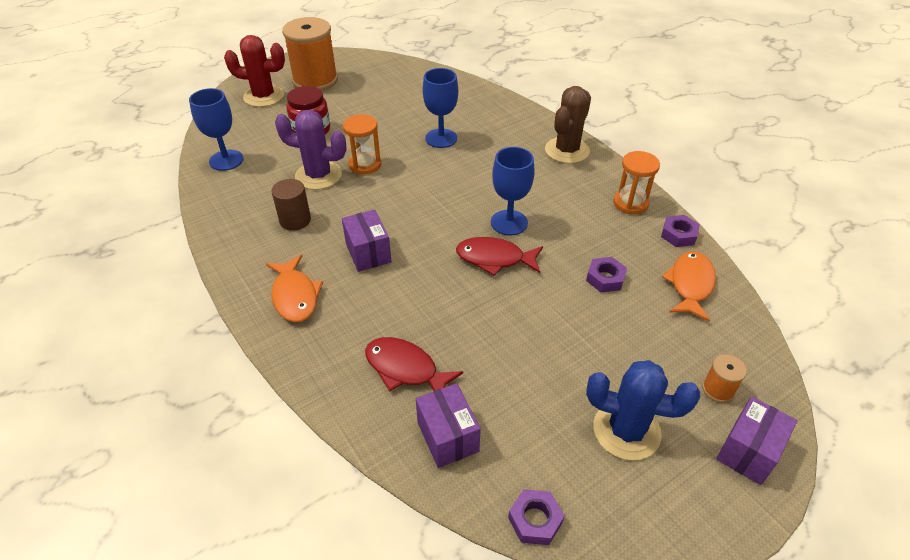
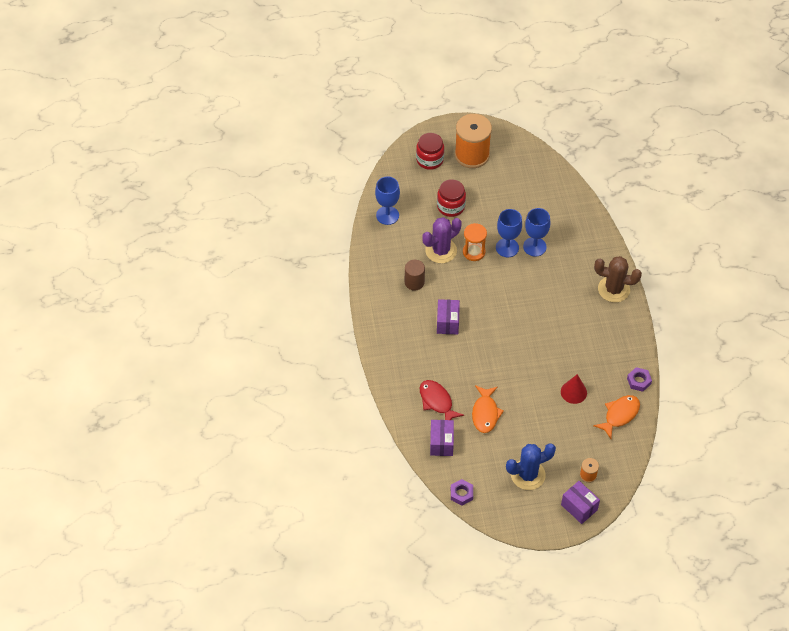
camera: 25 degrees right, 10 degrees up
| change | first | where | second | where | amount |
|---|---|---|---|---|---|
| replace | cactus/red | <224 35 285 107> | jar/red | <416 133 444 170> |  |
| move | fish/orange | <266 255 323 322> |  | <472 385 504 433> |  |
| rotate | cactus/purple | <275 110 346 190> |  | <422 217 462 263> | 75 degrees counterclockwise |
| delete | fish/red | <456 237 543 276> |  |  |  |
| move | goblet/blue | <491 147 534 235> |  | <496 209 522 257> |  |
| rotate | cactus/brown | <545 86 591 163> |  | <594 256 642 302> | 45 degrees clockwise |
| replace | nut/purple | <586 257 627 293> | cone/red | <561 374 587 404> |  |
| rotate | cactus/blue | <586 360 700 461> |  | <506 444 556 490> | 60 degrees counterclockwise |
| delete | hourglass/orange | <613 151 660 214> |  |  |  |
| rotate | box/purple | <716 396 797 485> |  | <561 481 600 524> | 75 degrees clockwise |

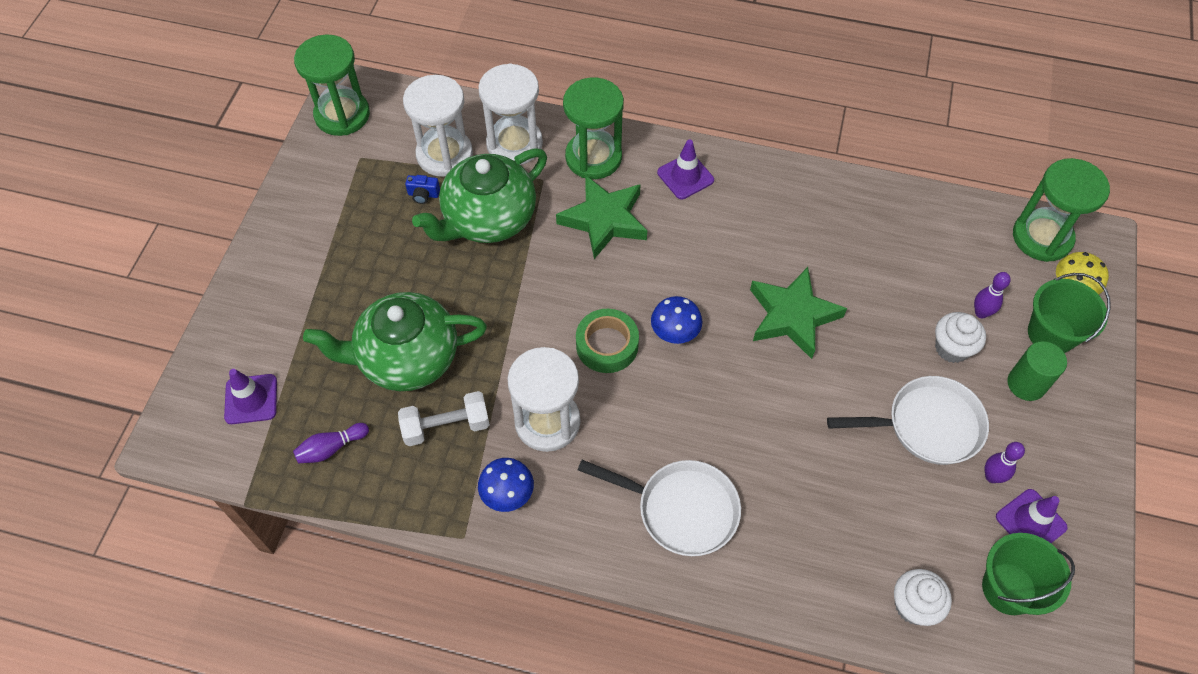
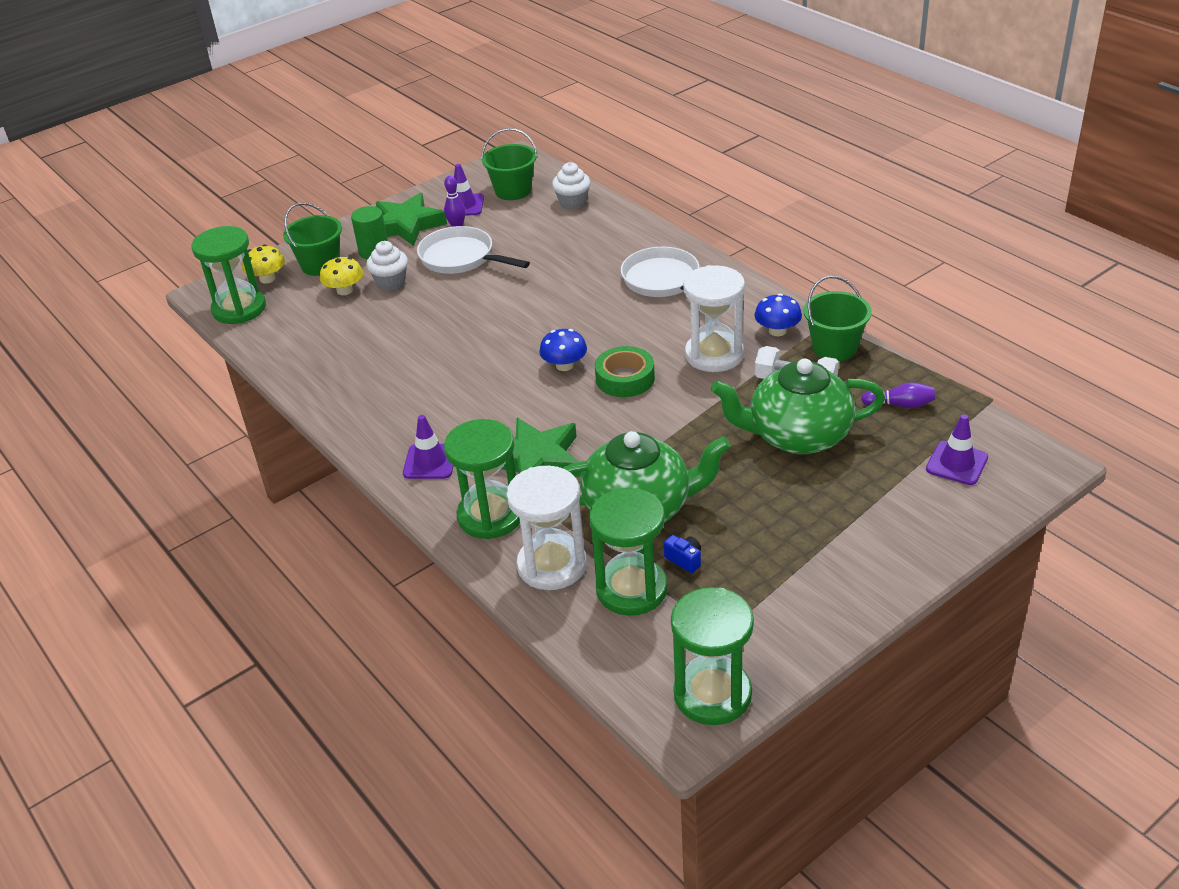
camera: 140 degrees left, 20 degrees down
| change | first | where | second | where | amount |
|---|---|---|---|---|---|
| rotate | teapot/green | <303 292 487 391> |  | <711 358 885 454> | 150 degrees clockwise |
| recolor | hourglass/white | <403 75 473 177> | hourglass/green | <589 488 668 616> |  |
| move | star/green | <750 267 847 359> |  | <376 193 447 246> |  |
| replace | bowling pin/purple | <974 272 1011 318> | mushroom/yellow | <320 257 363 295> |  |
| insert |  |  | bucket/green | <804 276 872 361> |  |

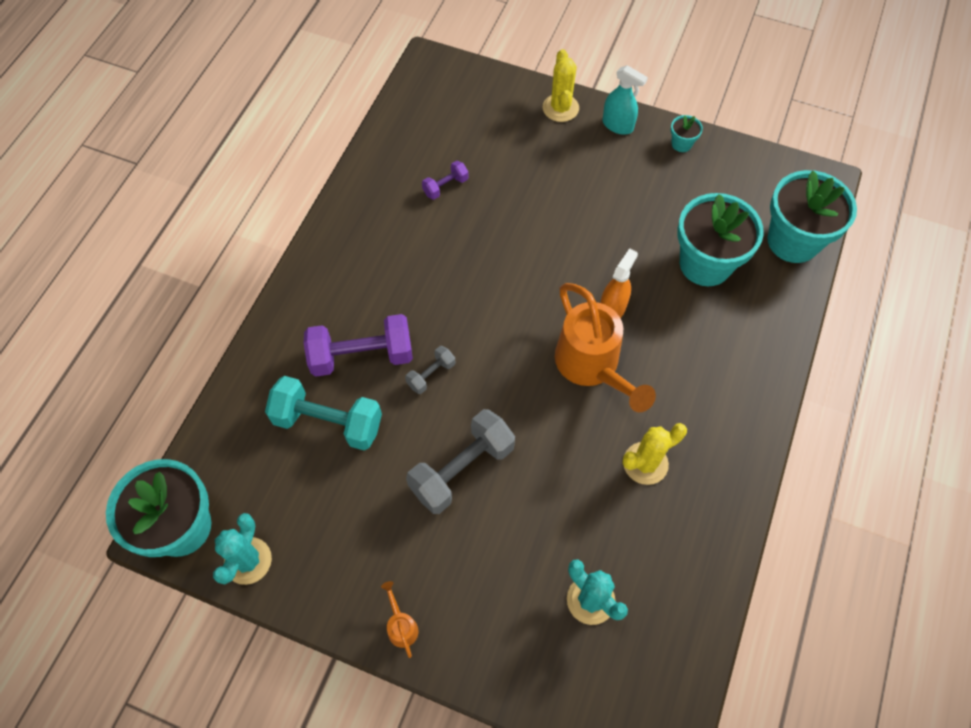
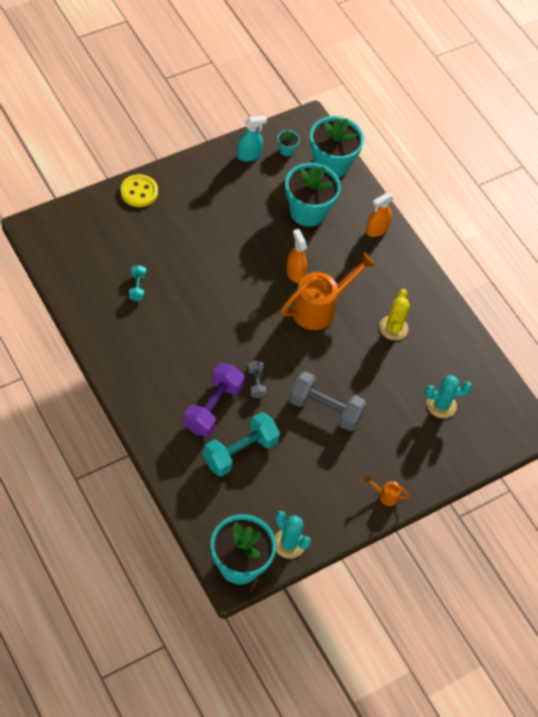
camera: 60 degrees left, 5 degrees down
| change | first | where | second | where | amount |
|---|---|---|---|---|---|
| rotate | dumbbell/grey | <406 409 515 514> |  | <289 371 366 431> | 60 degrees counterclockwise |
| recolor | dumbbell/purple | <422 161 468 200> | dumbbell/turquoise | <129 265 146 301> |  |
| replace | cactus/yellow | <543 49 579 122> | button/yellow | <121 174 158 207> |  |
| rotate | watering can/orange | <555 283 656 412> |  | <281 252 376 330> | 45 degrees counterclockwise |
| move | spray bottle/turquoise | <602 65 648 135> |  | <237 116 267 161> |  |
| move | flower pot/turquoise | <671 115 703 152> |  | <277 130 300 156> |  |
| insert |  |  | spray bottle/orange | <366 193 394 237> |  |

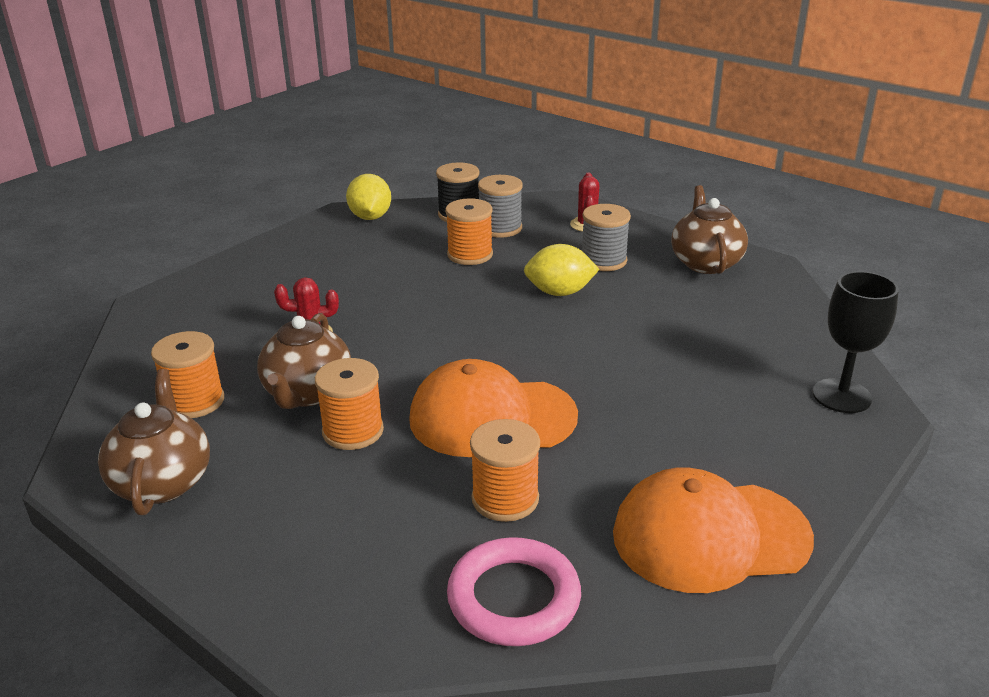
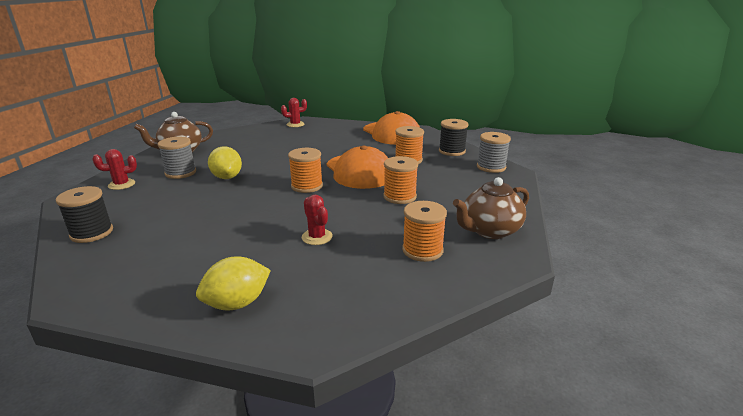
camera: 115 degrees left, 5 degrees down
| change | first | where | second | where | amount |
|---|---|---|---|---|---|
| delete | teapot/brown | <257 313 351 409> |  |  |  |
| move | lemon/yellow | <346 174 391 220> |  | <196 256 271 310> |  |
| move | spool/orange | <445 198 493 265> |  | <288 148 323 193> |  |
| replace | ring/pink | <447 537 581 646> | spool/black | <439 119 468 156> |  |
| move | spool/grey | <478 175 523 238> |  | <477 132 511 173> |  |
| replace | goblet/black | <813 271 899 413> | cactus/red | <281 98 307 127> |  |

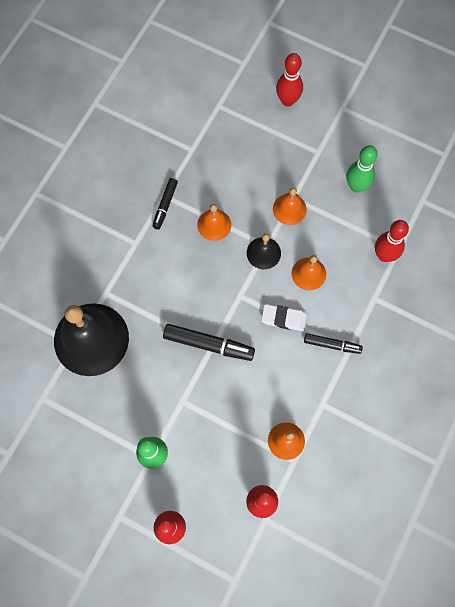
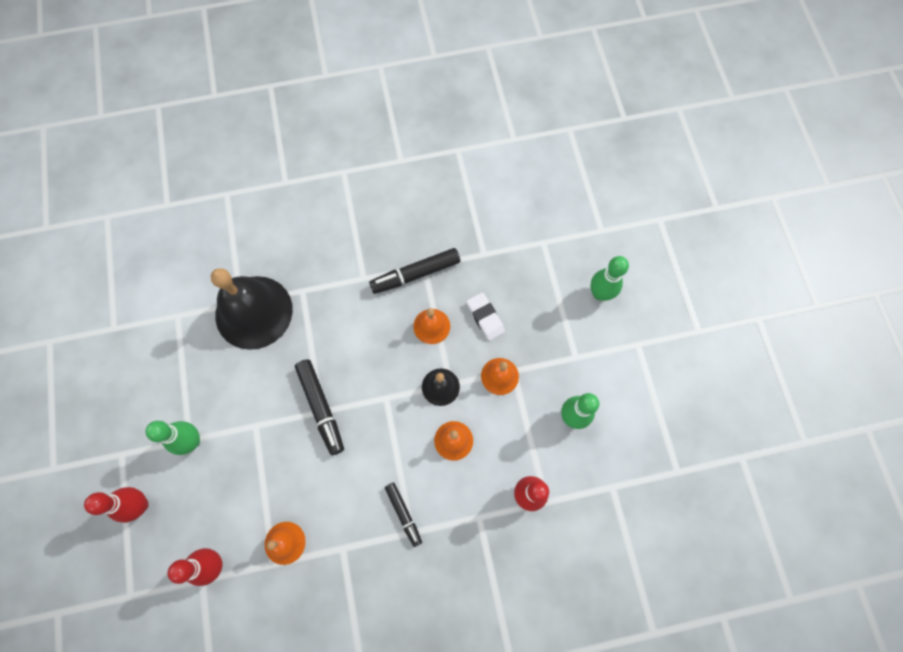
camera: 50 degrees right, 0 degrees up
| change | first | where | second | where | amount |
|---|---|---|---|---|---|
| resize | marker/black | <152 178 178 229> |  | <369 248 460 294> | x1.59 |
| move | eraser/white | <261 304 307 331> |  | <467 293 505 341> |  |
| recolor | bowling pin/red | <276 53 303 107> | bowling pin/green | <590 256 629 301> |  |

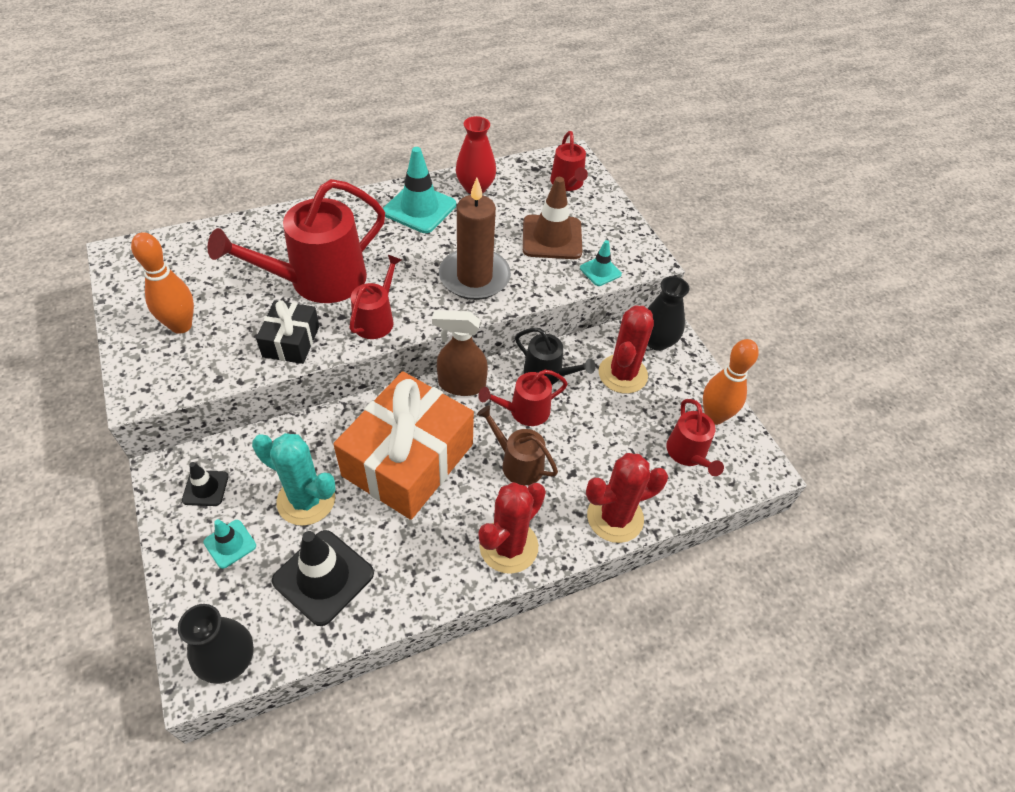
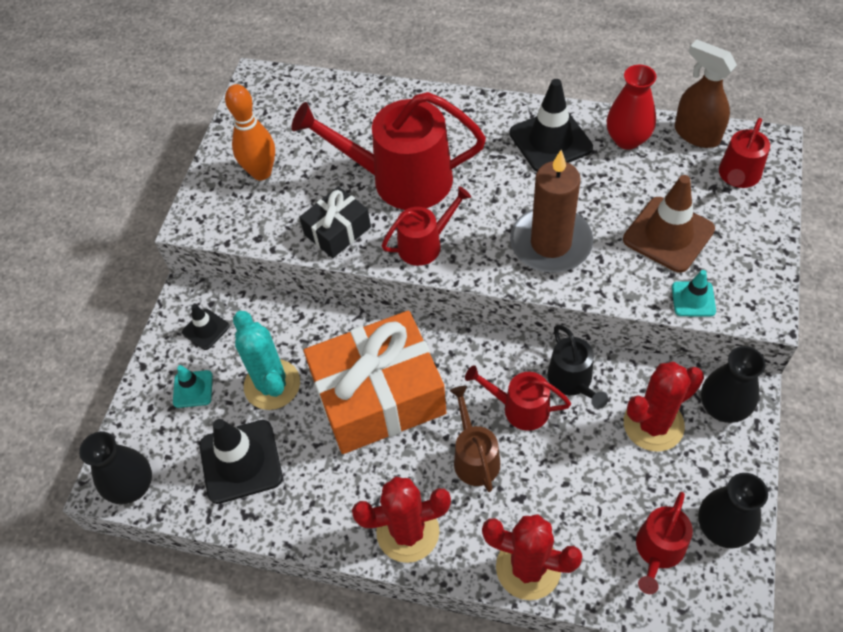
camera: 45 degrees right, 5 degrees up
| change | first | where | second | where | amount |
|---|---|---|---|---|---|
| recolor | traffic cone/turquoise | <383 147 456 233> | traffic cone/black | <510 79 593 172> |  |
| move | spray bottle/brown | <432 310 488 396> |  | <675 39 737 148> |  |
| replace | bowling pin/orange | <703 339 759 425> | vase/black | <698 473 768 549> |  |

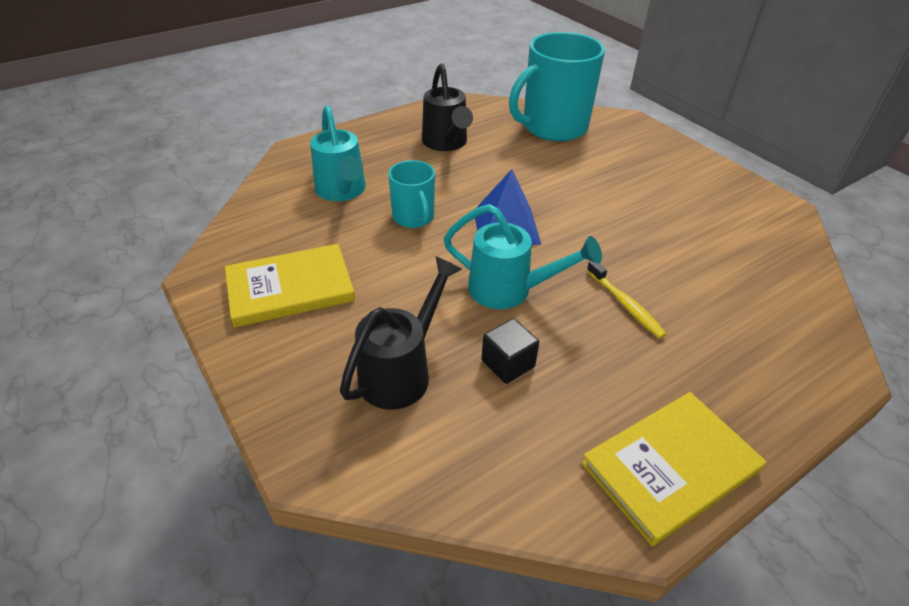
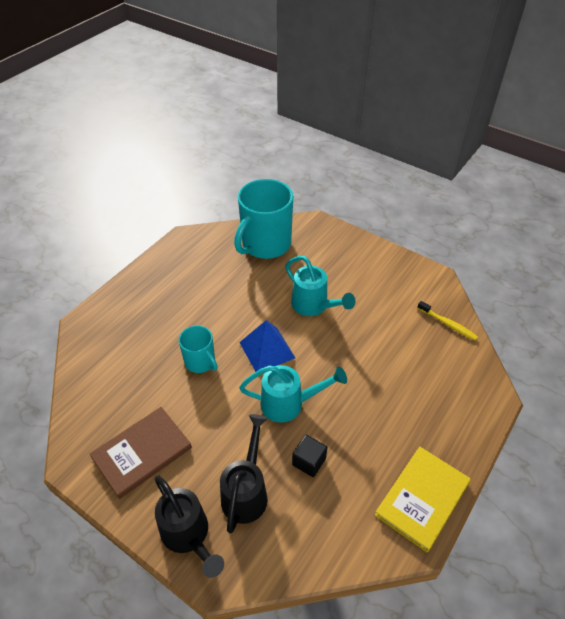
camera: 20 degrees left, 5 degrees up
| change | first | where | second | where | amount |
|---|---|---|---|---|---|
| recolor | book/yellow | <225 244 355 327> | book/brown | <90 407 192 499> |  |
| move | watering can/turquoise | <310 105 366 201> |  | <285 256 355 316> |  |
| move | watering can/black | <422 63 473 151> |  | <155 476 224 578> |  |
| move | toothbrush/yellow | <587 261 667 339> |  | <418 301 478 340> |  |

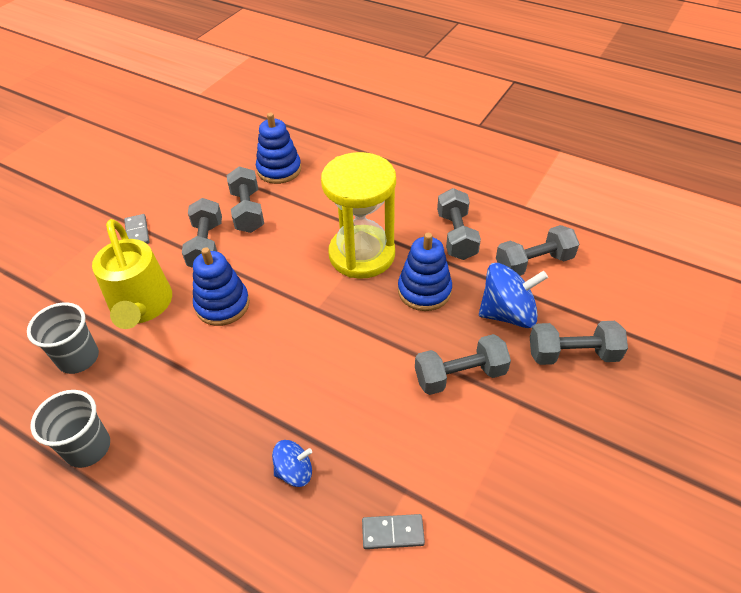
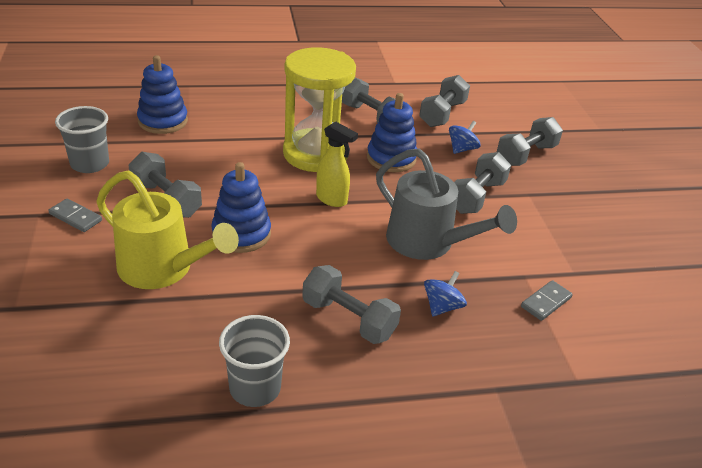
camera: 45 degrees left, 10 degrees down
| change | first | where | second | where | amount |
|---|---|---|---|---|---|
| move | cup/grey | <27 302 99 374> |  | <55 106 109 173> |  |
| move | dumbbell/grey | <227 166 264 233> |  | <302 265 401 344> |  |
| resize | spinning top/blue | <479 263 548 328> |  | <449 121 481 154> | x0.56 |
| insert |  |  | spray bottle/yellow | <316 122 358 207> |  |
| insert |  |  | watering can/grey | <376 149 517 260> |  |

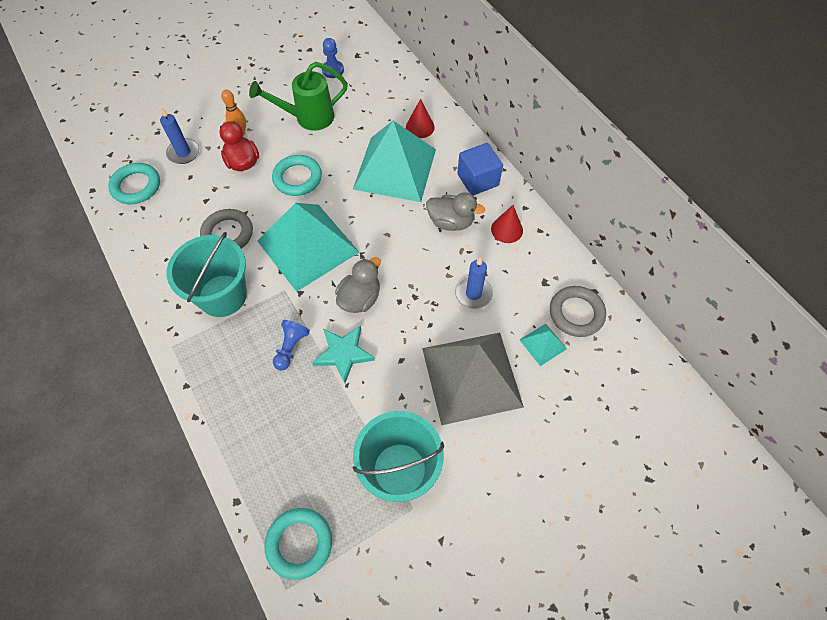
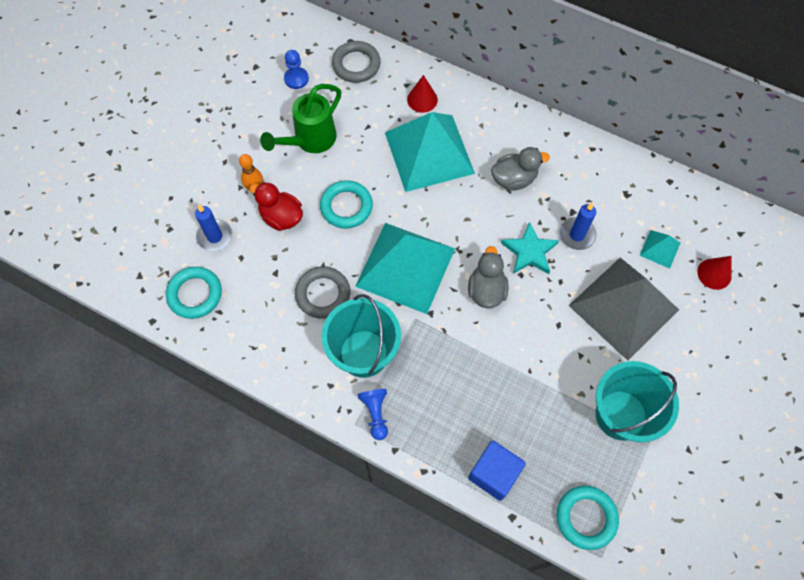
camera: 30 degrees left, 5 degrees up
| change | first | where | second | where | amount |
|---|---|---|---|---|---|
| move | pawn/blue | <273 320 310 371> |  | <358 389 388 440> |  |
| move | star/turquoise | <312 326 375 383> |  | <501 222 559 274> |  |
| move | cube/blue | <457 143 503 196> |  | <468 440 526 501> |  |
| move | cone/red | <491 205 523 243> |  | <697 256 732 290> |  |
| move | ring/grey | <550 286 606 337> |  | <332 41 381 83> |  |

